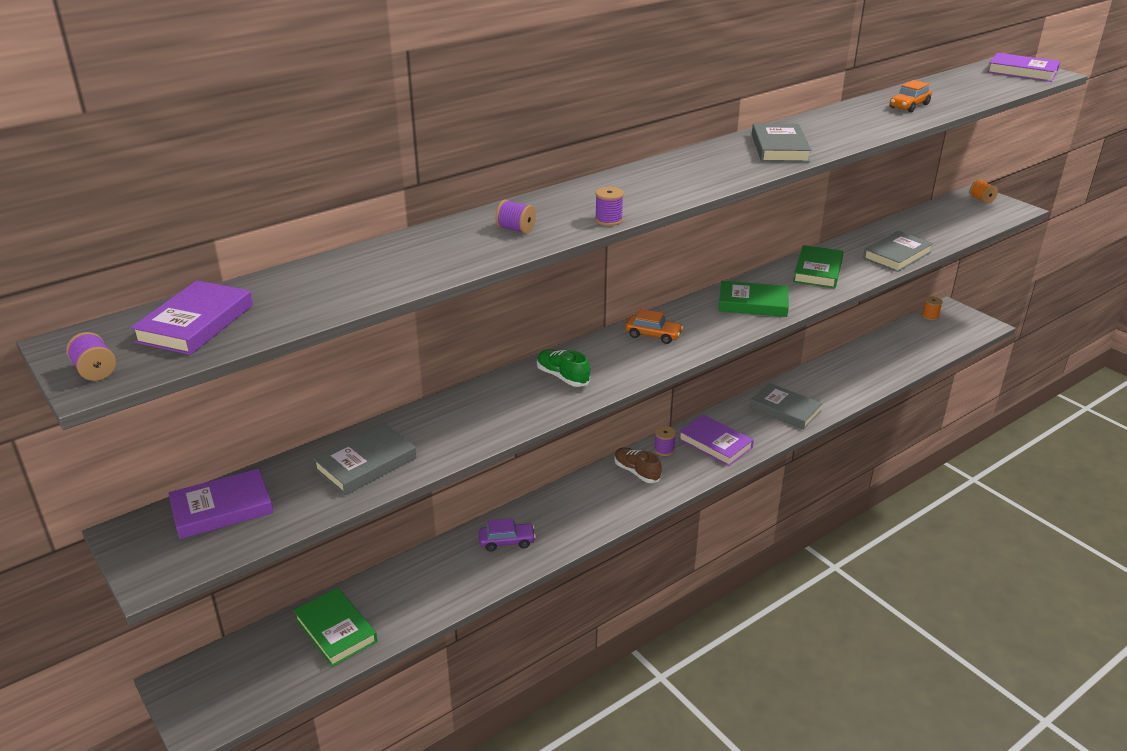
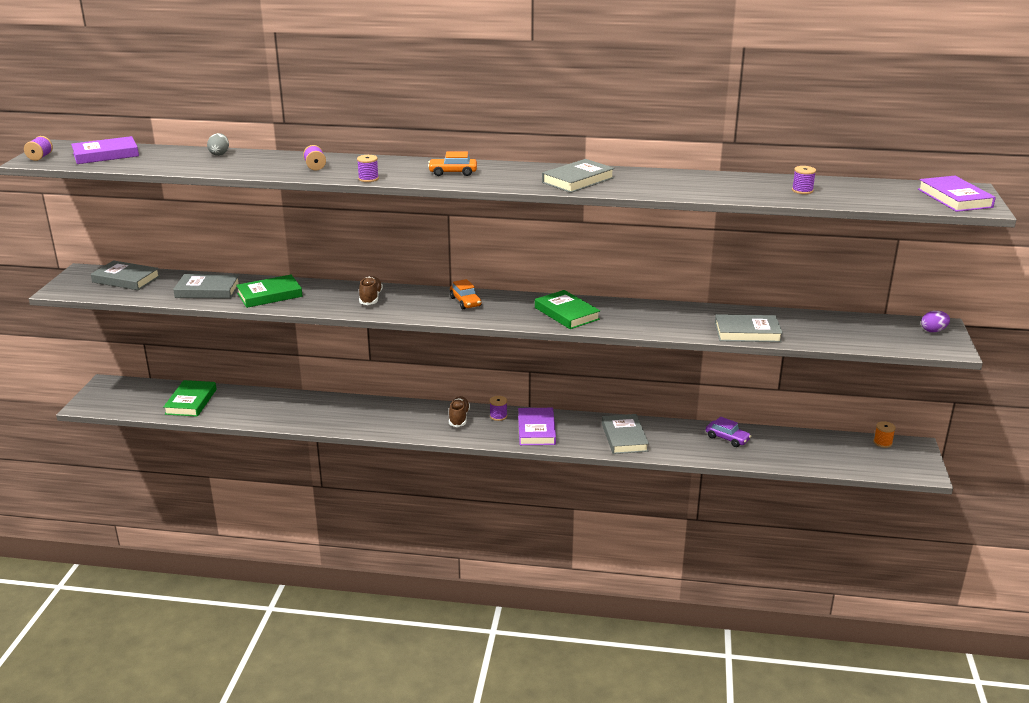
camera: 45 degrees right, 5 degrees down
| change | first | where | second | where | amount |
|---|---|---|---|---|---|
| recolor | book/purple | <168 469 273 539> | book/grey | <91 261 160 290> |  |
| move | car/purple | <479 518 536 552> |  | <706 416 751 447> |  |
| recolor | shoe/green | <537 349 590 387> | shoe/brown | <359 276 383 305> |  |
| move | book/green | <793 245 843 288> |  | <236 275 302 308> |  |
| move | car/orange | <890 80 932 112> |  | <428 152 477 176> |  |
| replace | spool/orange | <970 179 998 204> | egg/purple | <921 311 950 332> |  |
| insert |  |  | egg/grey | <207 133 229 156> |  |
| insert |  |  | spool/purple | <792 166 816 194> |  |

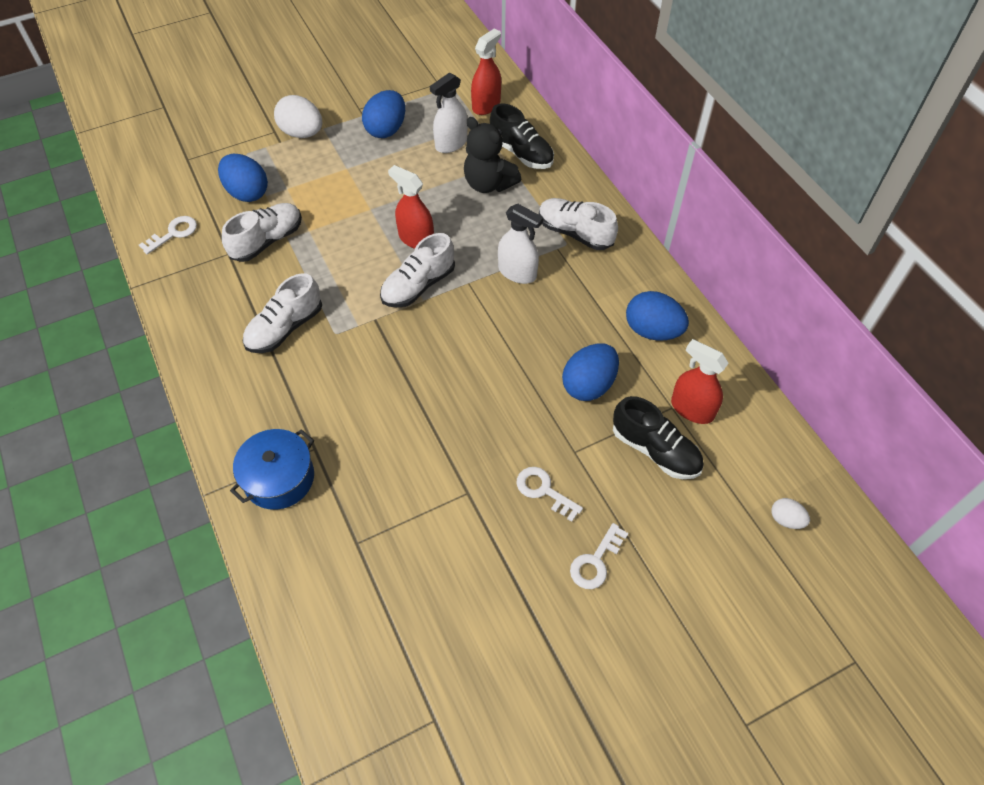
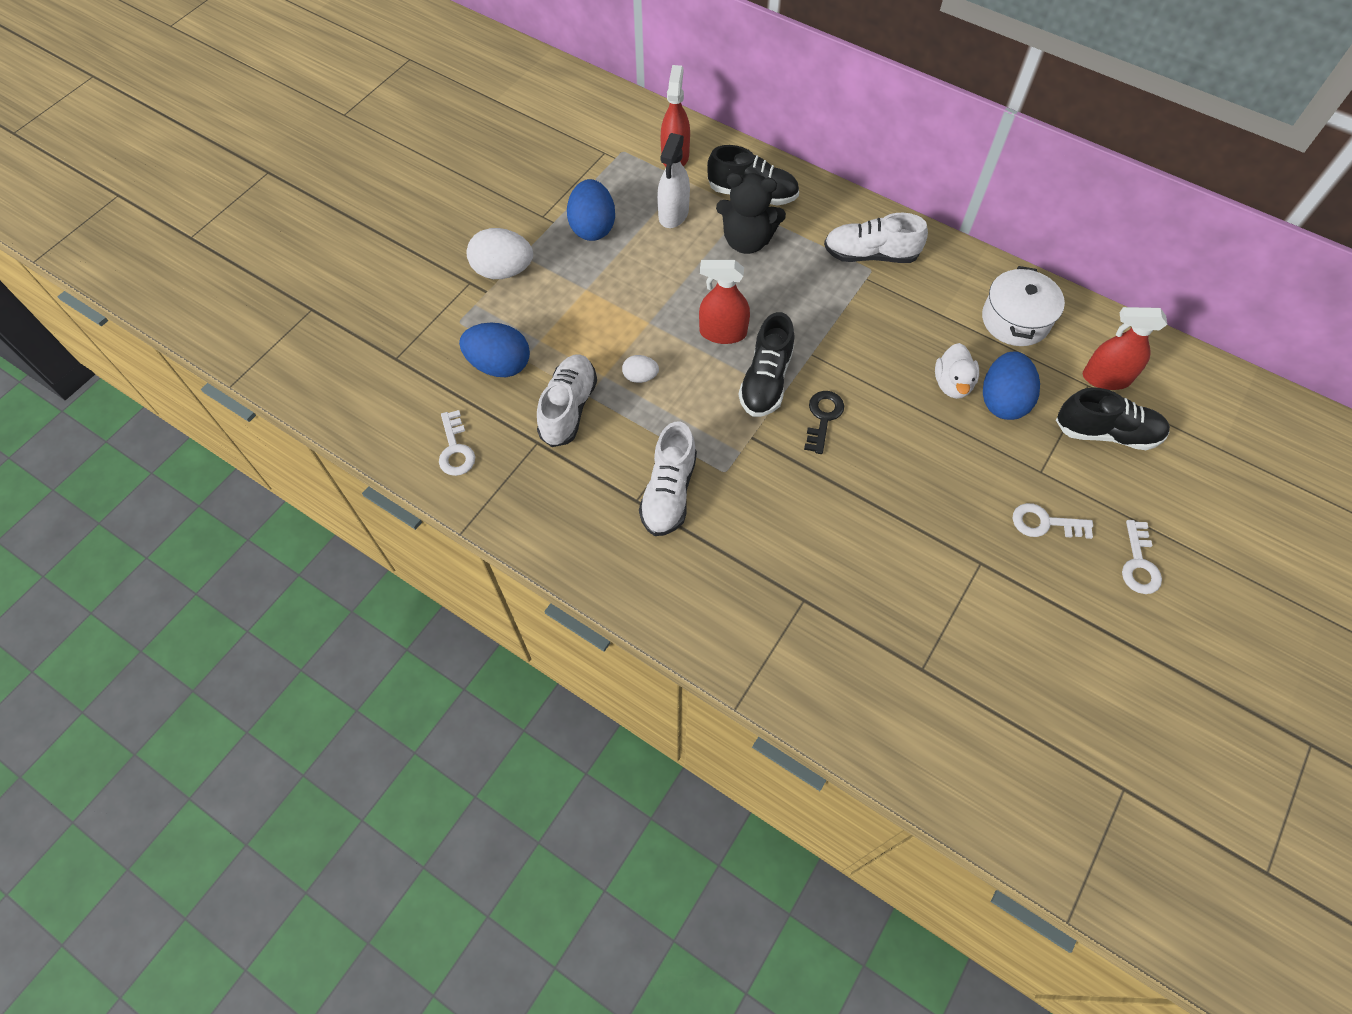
camera: 30 degrees left, 5 degrees up
| change | first | where | second | where | amount |
|---|---|---|---|---|---|
| rotate | key/white | <139 216 197 254> |  | <439 410 475 476> | 150 degrees clockwise |
| delete | pot/blue | <230 429 314 510> |  |  |  |
| recolor | shoe/white | <380 233 455 308> | shoe/black | <739 312 794 417> |  |
| delete | spray bottle/white | <498 204 543 284> |  |  |  |
| replace | egg/blue | <626 291 689 341> | pot/white | <982 266 1065 346> |  |
| move | egg/white | <771 498 810 529> |  | <622 355 659 383> |  |
| insert |  |  | key/black | <804 391 844 454> |  |
| insert |  |  | duck/white | <935 343 979 399> |  |

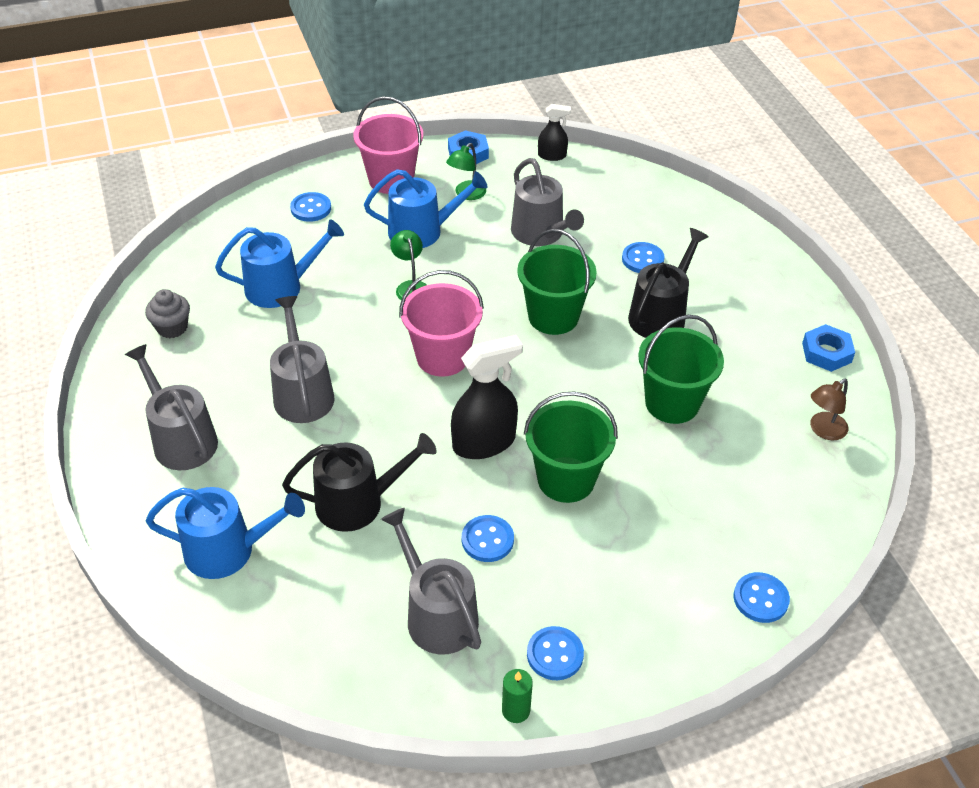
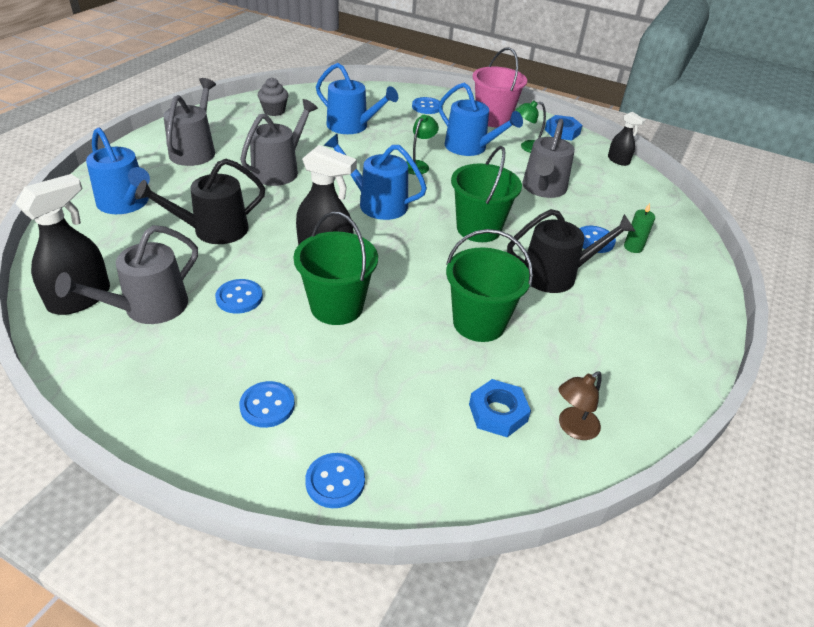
camera: 45 degrees right, 5 degrees down
| change | first | where | second | where | amount |
|---|---|---|---|---|---|
| rotate | watering can/black | <282 433 437 532> |  | <135 159 265 244> | 120 degrees clockwise |
| rotate | watering can/grey | <381 508 481 655> |  | <55 225 198 324> | 150 degrees counterclockwise |
| replace | bucket/pink | <399 270 484 377> | watering can/blue | <324 133 427 220> |  |
| move | candle/green | <502 669 533 723> |  | <624 203 655 253> |  |
| move | button/blue | <527 626 584 680> |  | <239 381 295 428> |  |
| move | nut/blue | <802 324 855 372> |  | <469 379 531 437> |  |
| rotate | lamp/brown | <810 379 848 440> |  | <559 371 602 440> | 45 degrees counterclockwise |
| insert |  |  | spray bottle/black | <16 174 110 315> |  |

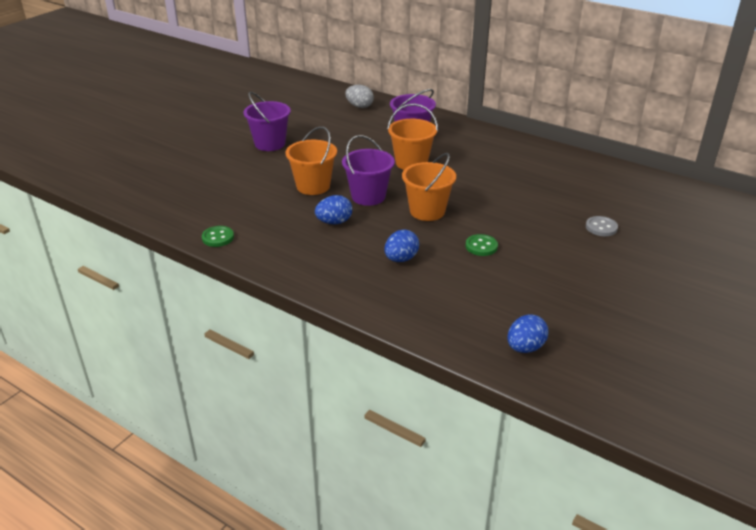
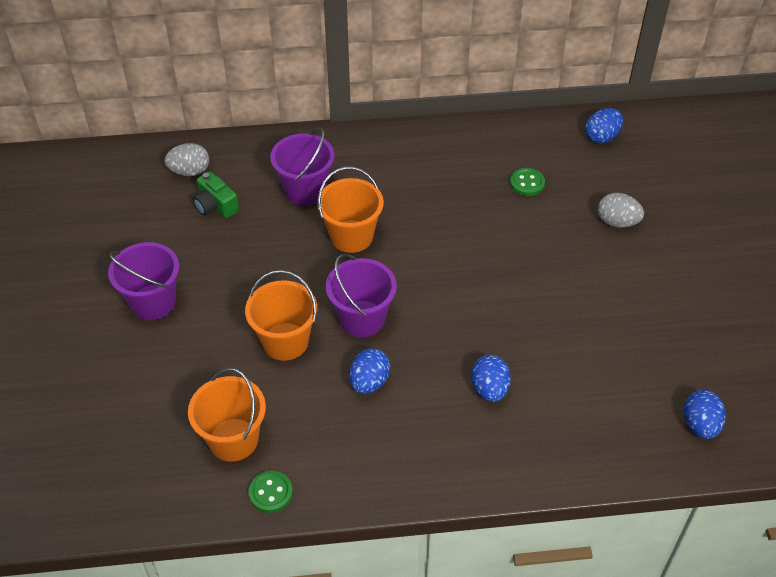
camera: 40 degrees left, 15 degrees up
| change | first | where | second | where | amount |
|---|---|---|---|---|---|
| move | bucket/orange | <402 153 456 221> |  | <188 368 266 462> |  |
| move | button/green | <466 234 498 256> |  | <510 168 545 196> |  |
| replace | button/grey | <586 216 618 236> | egg/grey | <598 193 644 228> |  |
| insert |  |  | camera/green | <193 171 239 218> |  |
| insert |  |  | egg/blue | <585 108 623 144> |  |

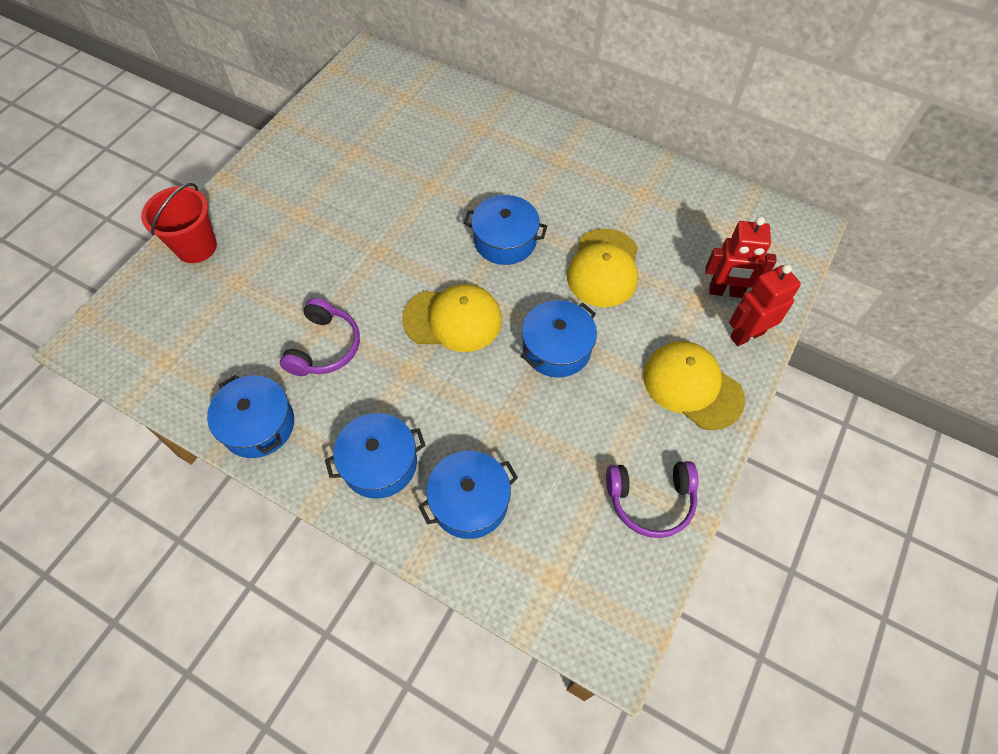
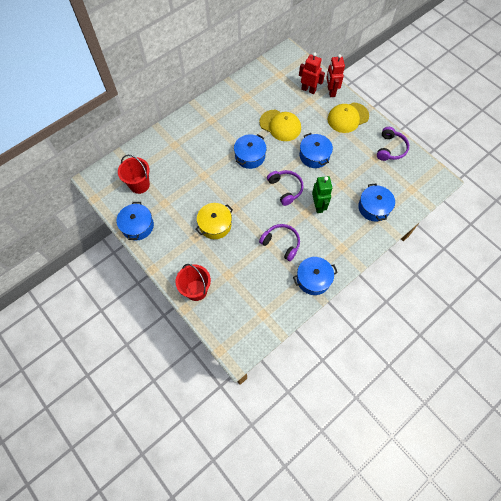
camera: 70 degrees left, 5 degrees up
| change | first | where | second | where | amount |
|---|---|---|---|---|---|
| move | pot/blue | <325 413 425 499> |  | <117 202 154 240> |  |
| replace | cap/yellow | <402 284 502 352> | headphones/purple | <267 170 304 206> |  |
| rotate | robot/red | <706 216 777 298> |  | <299 52 325 94> | 90 degrees counterclockwise |
| insert |  |  | bucket/red | <118 155 150 194> |  |
| insert |  |  | pot/yellow | <195 203 233 239> |  |
| insert |  |  | robot/green | <312 176 332 213> |  |

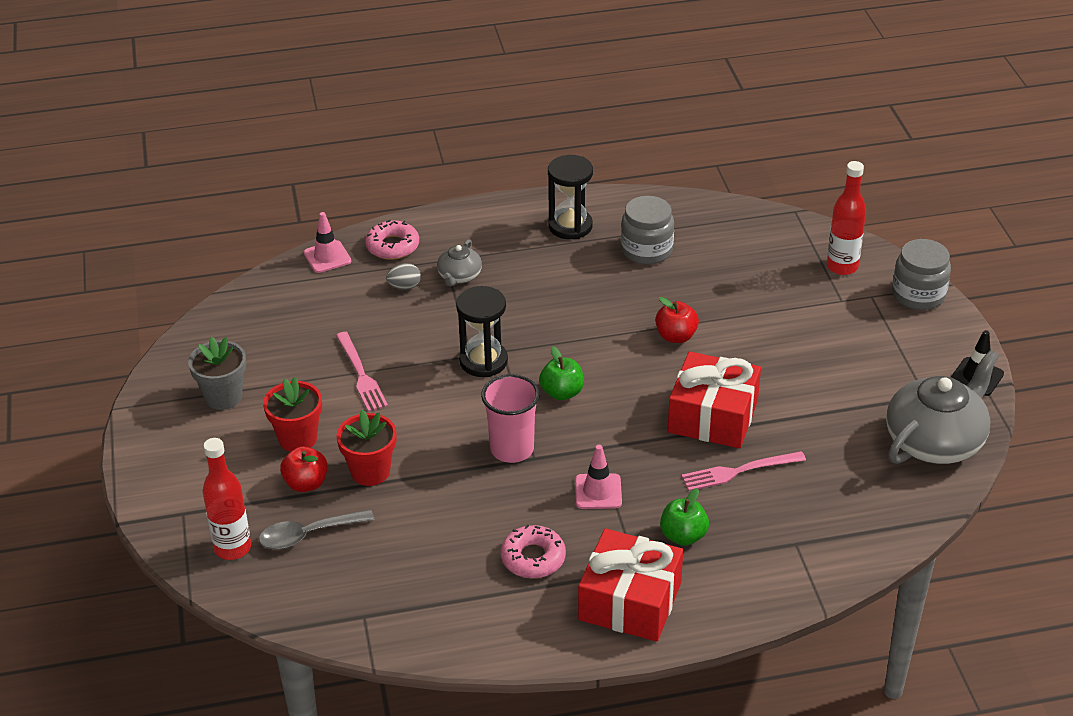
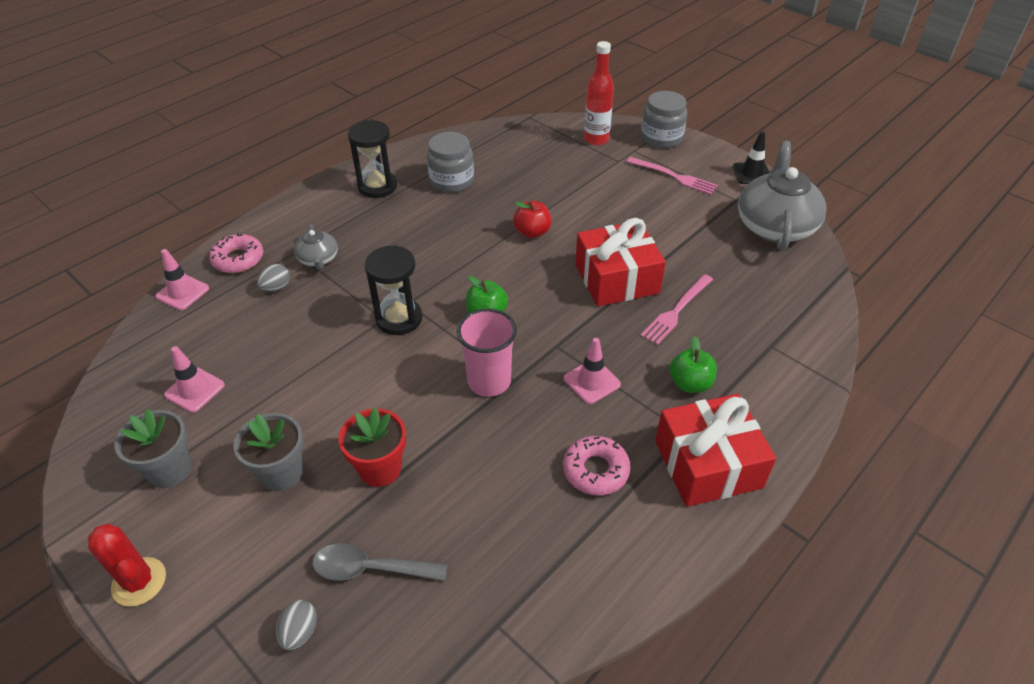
camera: 35 degrees left, 5 degrees up
| change | first | where | second | where | amount |
|---|---|---|---|---|---|
| replace | bottle/red | <203 438 251 560> | egg/grey | <276 600 317 650> |  |
| rotate | spoon/grey | <259 509 375 549> |  | <312 543 447 581> | 60 degrees clockwise |
| recolor | flower pot/red | <263 377 322 452> | flower pot/grey | <233 413 304 492> |  |
| delete | apple/red | <280 446 328 492> |  |  |  |
| move | fork/pink | <336 332 388 412> |  | <626 157 718 195> |  |
| insert |  |  | cactus/red | <88 524 166 607> |  |
| insert |  |  | traffic cone/pink | <164 346 225 413> |  |

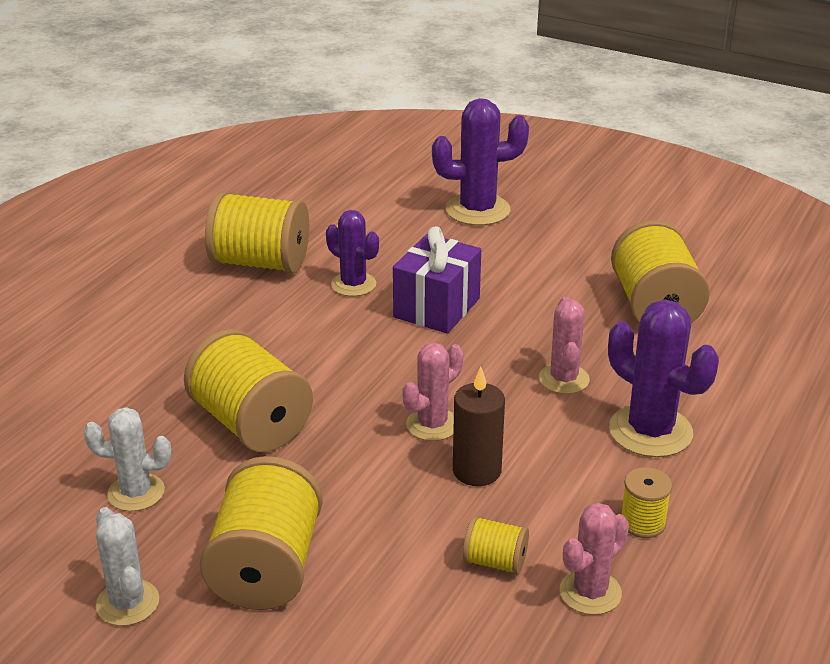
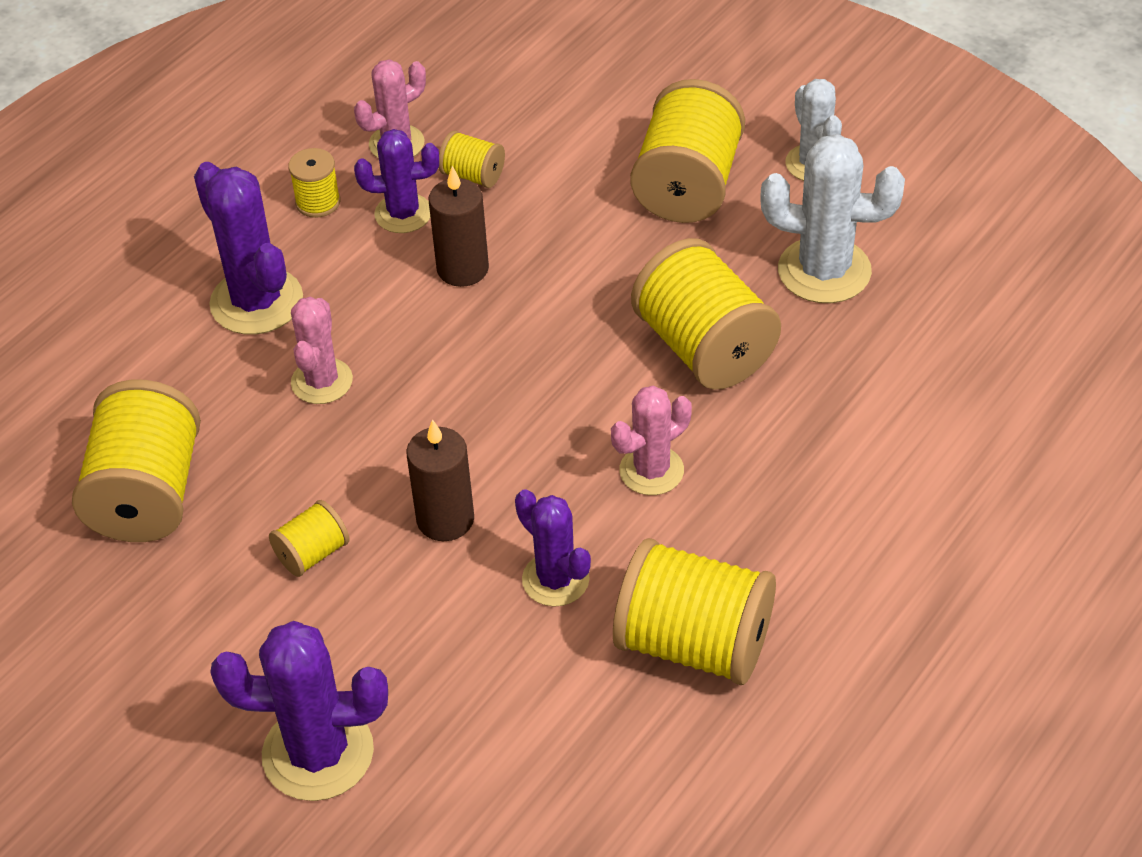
camera: 170 degrees left, 15 degrees up
| change | first | where | second | where | amount |
|---|---|---|---|---|---|
| resize | cactus/white | <84 407 171 511> |  | <760 134 905 303> | x1.56 |
| replace | gift/purple | <393 226 481 334> | candle/brown | <406 419 474 541> |  |
| move | cactus/pink | <402 342 464 441> |  | <611 385 692 495> |  |
| insert |  |  | spool/yellow | <269 500 350 577> |  |
| insert |  |  | cactus/purple | <354 129 439 233> |  |

